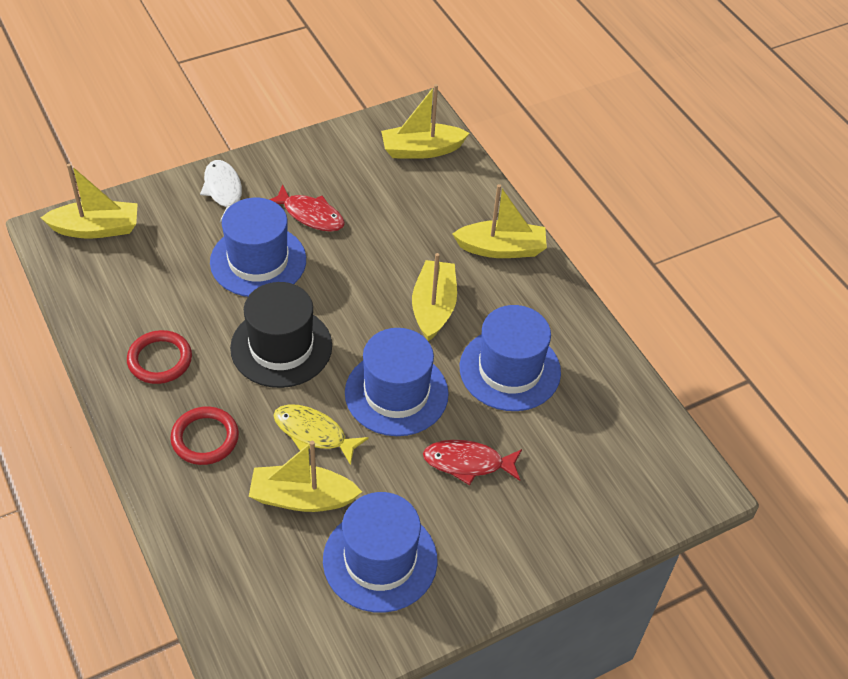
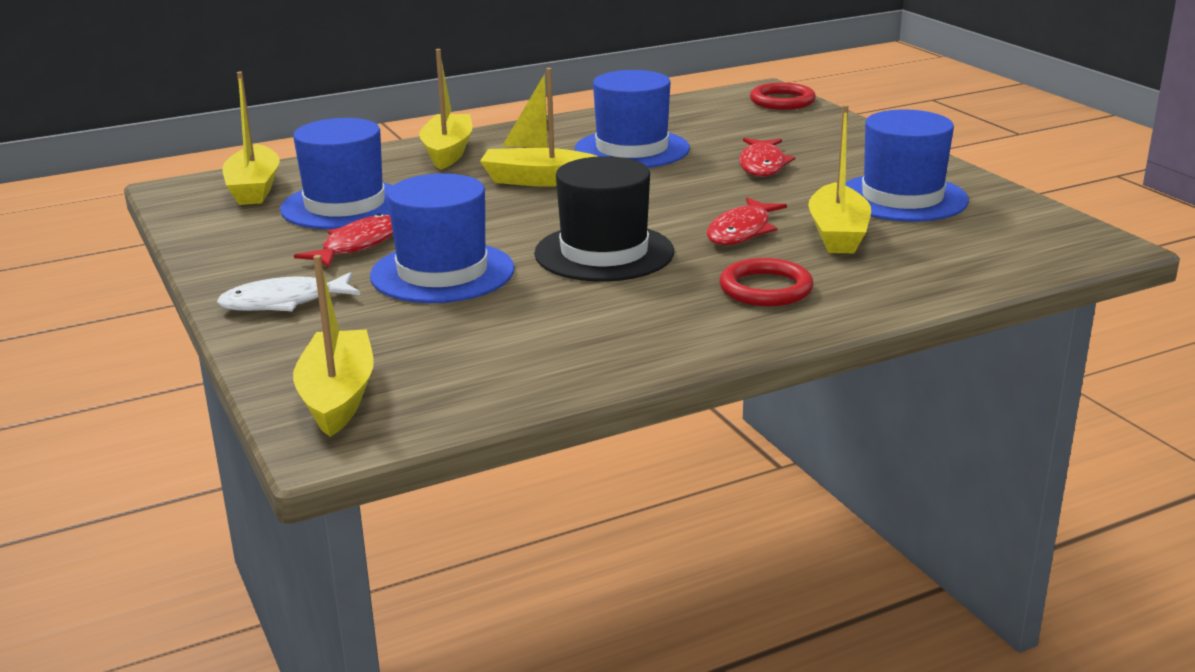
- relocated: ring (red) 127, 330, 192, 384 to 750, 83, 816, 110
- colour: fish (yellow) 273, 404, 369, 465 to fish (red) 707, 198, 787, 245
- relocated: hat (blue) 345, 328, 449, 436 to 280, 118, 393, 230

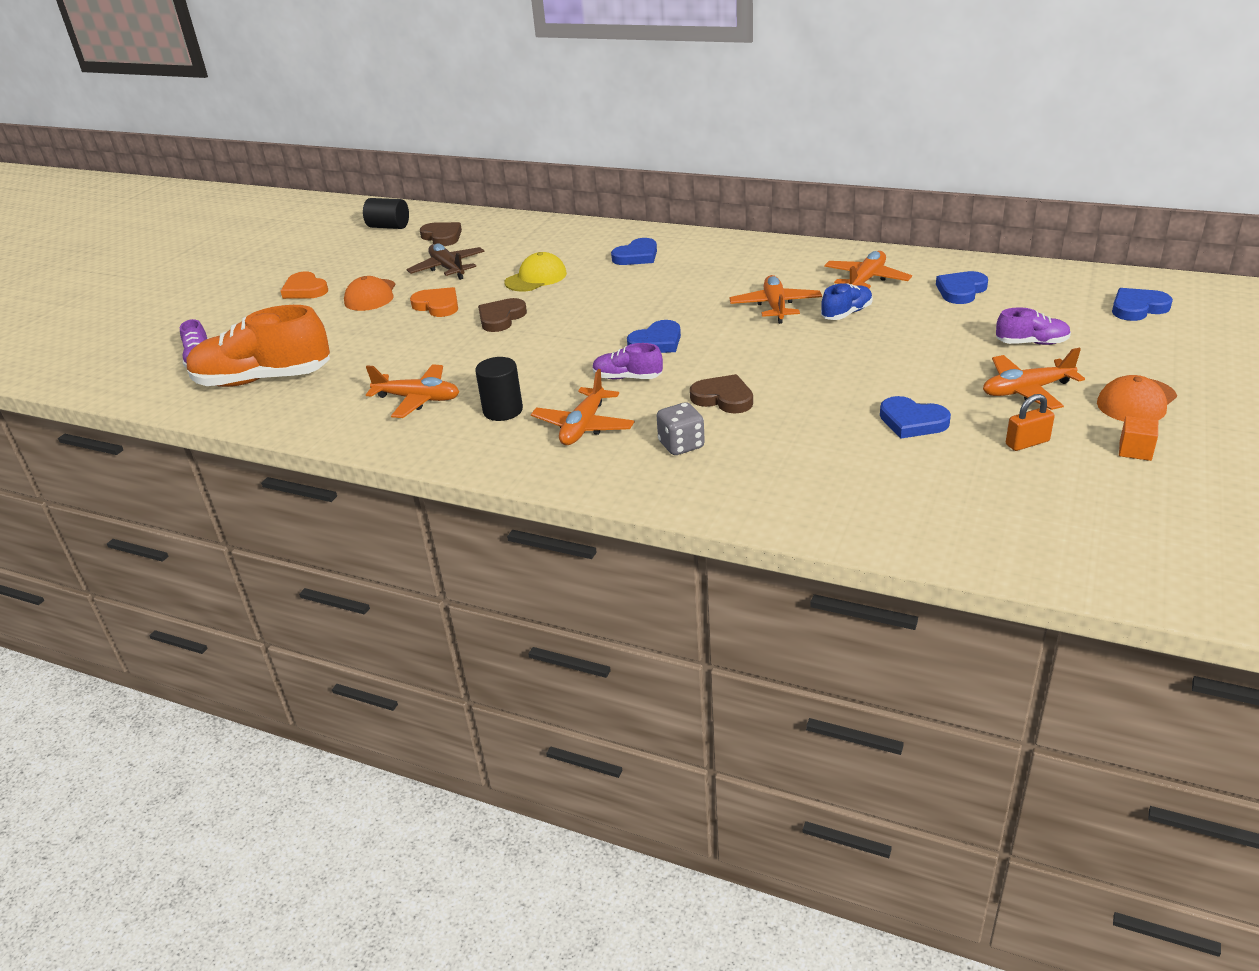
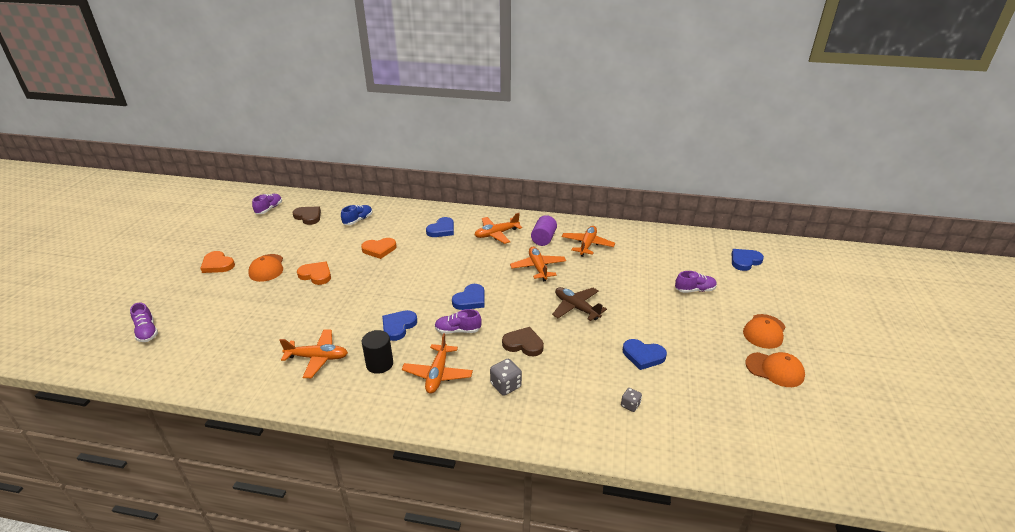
- missing: shoe (orange) 187, 305, 330, 387
- exchanged: cylinder (black) 363, 198, 409, 229 to shoe (purple) 252, 194, 282, 214
- relocated: plane (brown) 407, 243, 485, 280 to 552, 287, 607, 321
- missing: heart (brown) 478, 298, 527, 332
- exchanged: cap (yellow) 505, 252, 567, 291 to heart (orange) 361, 238, 397, 259
- relocated: shoe (blue) 821, 283, 873, 320 to 341, 205, 372, 225
- relocated: heart (blue) 936, 271, 988, 304 to 382, 310, 417, 341
- relocated: plane (orange) 983, 348, 1085, 410 to 474, 213, 522, 244
- missing: padlock (orange) 1006, 394, 1055, 451
- exchanged: cube (orange) 1119, 416, 1158, 461 to cap (orange) 745, 352, 805, 387
- appeared: cylinder (purple) 531, 215, 557, 246
- appeared: dice (grey) 621, 388, 642, 412

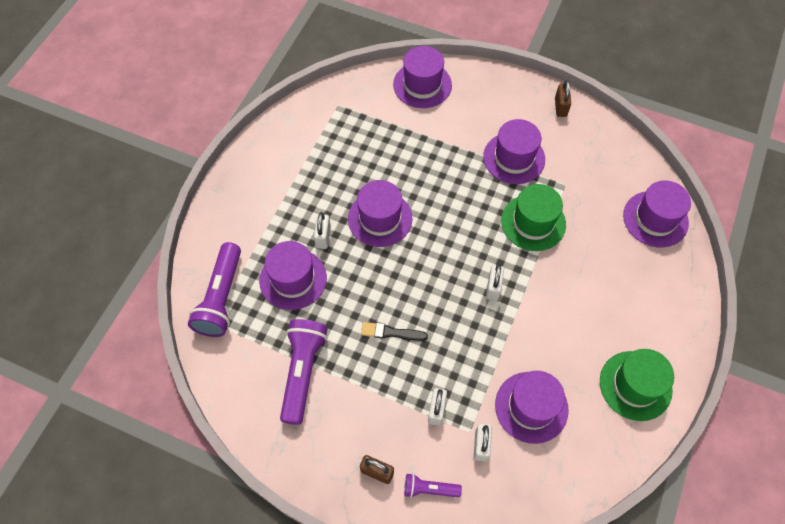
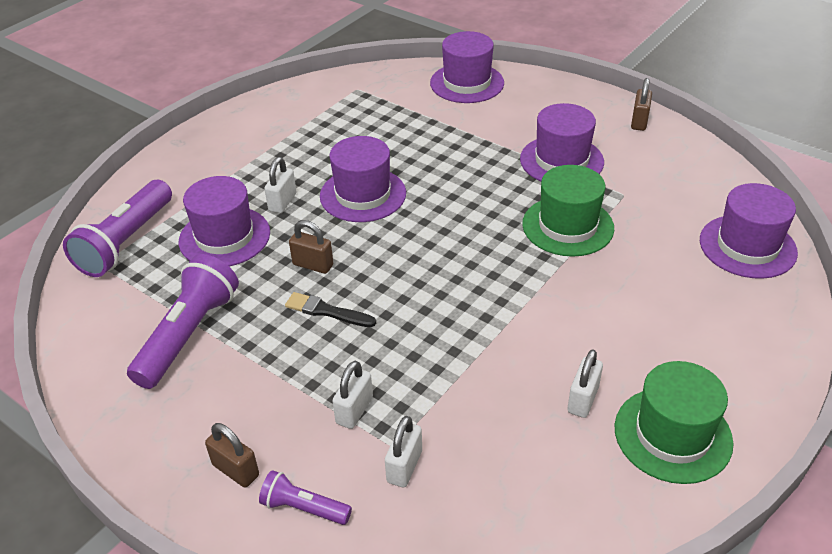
- relocated: padlock (white) 486, 264, 504, 301 to 567, 349, 603, 418
- missing: hat (purple) 495, 371, 569, 444
- appeared: padlock (brown) 289, 220, 333, 274

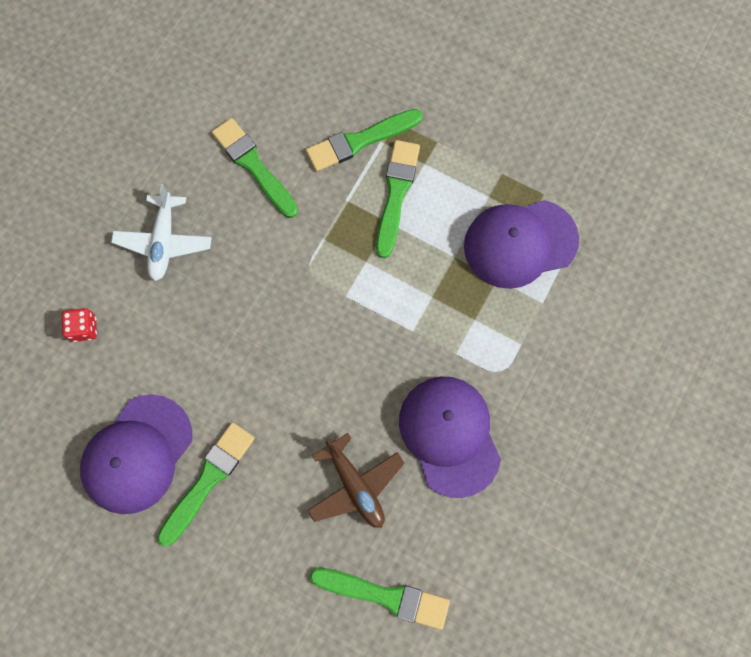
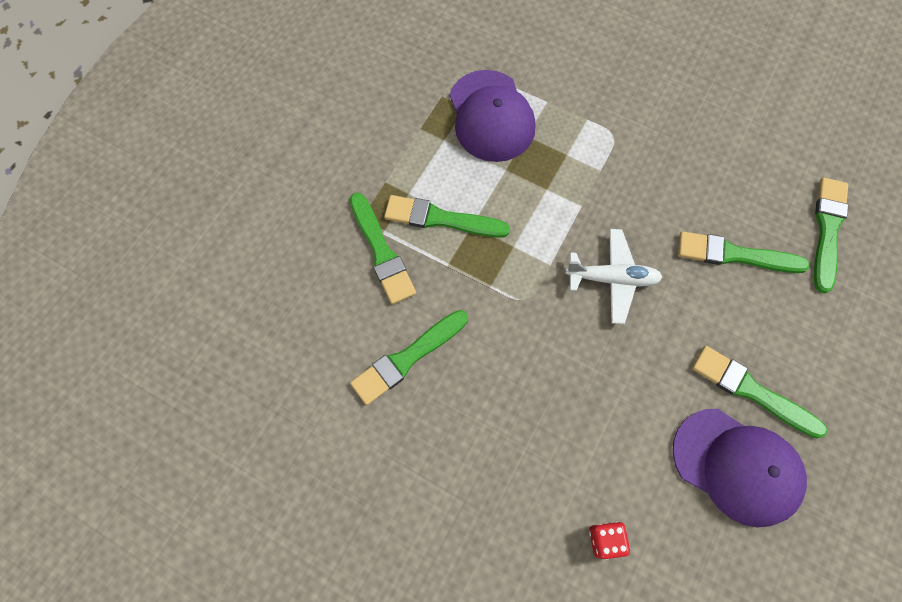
- relocated: plane (white) 111, 184, 212, 281 to 565, 229, 663, 324
- exchanged: plane (brown) 307, 433, 405, 528 to brush (green) 678, 231, 809, 273
- missing: cap (purple) 399, 377, 501, 498

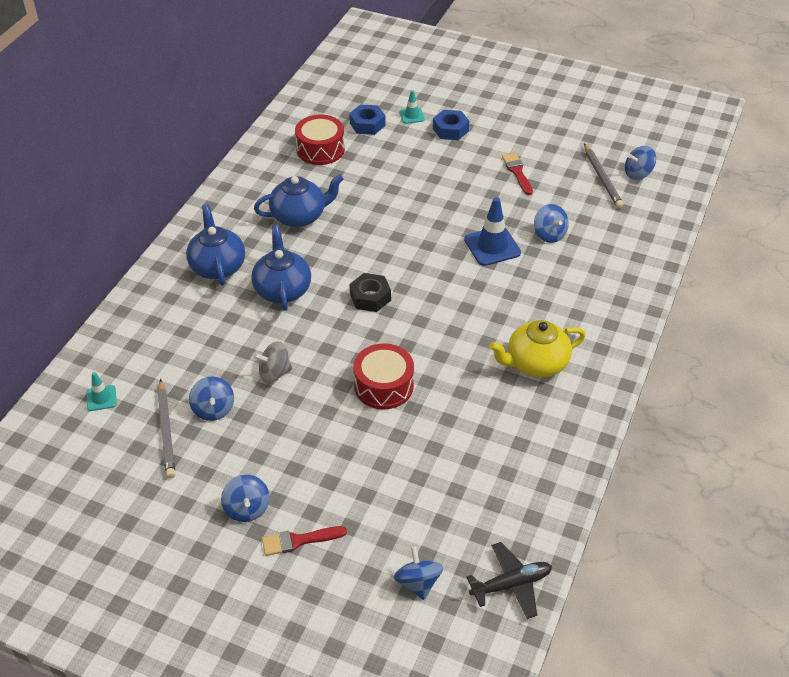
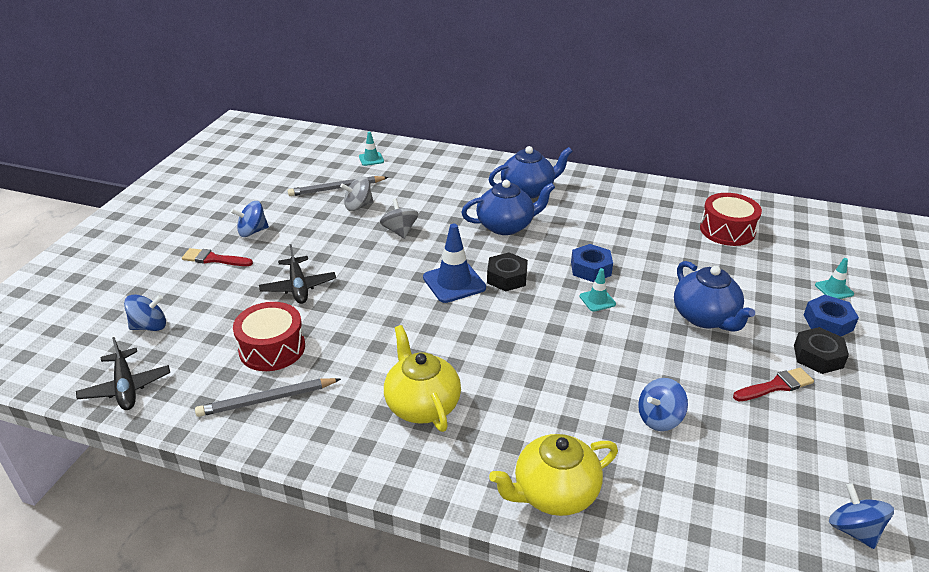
- colour: spinning top (blue) 189, 376, 234, 421 to spinning top (grey) 340, 176, 374, 211
- relocated: teapot (blue) 254, 175, 343, 227 to 674, 261, 755, 332
- spun: brush (red) 262, 526, 347, 556 = 182, 248, 253, 266 60 degrees counterclockwise
- relocated: nut (blue) 349, 104, 385, 135 to 571, 244, 613, 282
- relocated: drum (red) 354, 343, 414, 409 to 233, 302, 305, 371
- relocated: traffic cone (blue) 464, 197, 521, 266 to 423, 224, 486, 303
- relocated: pencil (grey) 584, 143, 624, 209 to 195, 378, 341, 417
- appeared: plane (black) 259, 244, 336, 304
- appeared: teapot (yellow) 489, 434, 618, 516
- appeared: traffic cone (turquoise) 580, 268, 616, 312
- appeared: nut (black) 794, 327, 849, 374

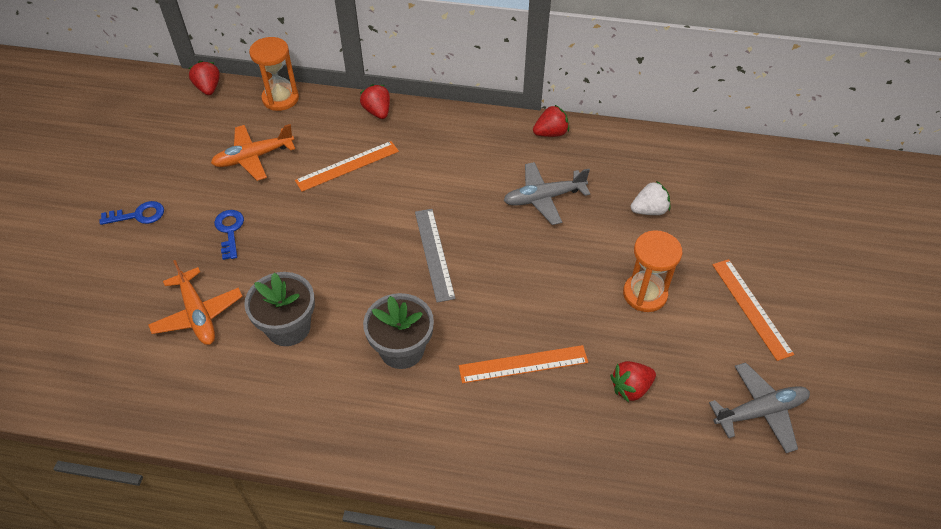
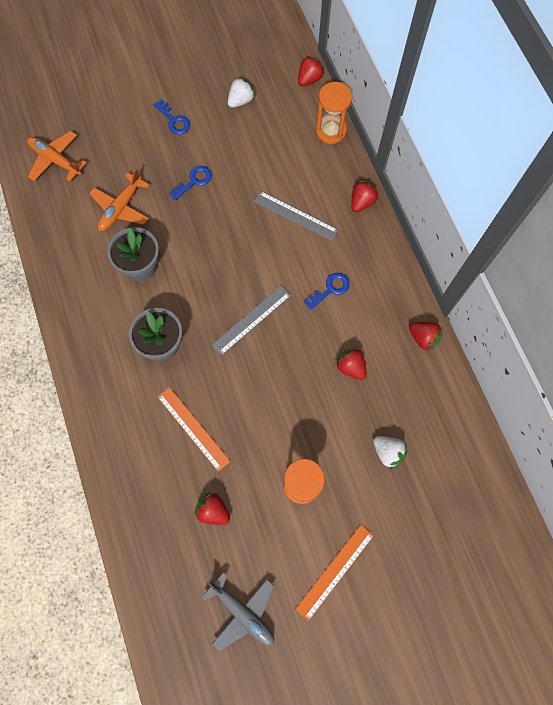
- relocated: plane (orange) 211, 124, 295, 181 to 27, 131, 87, 182
- colour: ruler (orange) 295, 141, 399, 192 to ruler (grey) 254, 191, 338, 241
- exchanged: plane (grey) 503, 162, 590, 225 to strawberry (red) 335, 347, 367, 380
- appeared: strawberry (white) 228, 77, 255, 108
- appeared: key (blue) 304, 273, 350, 310

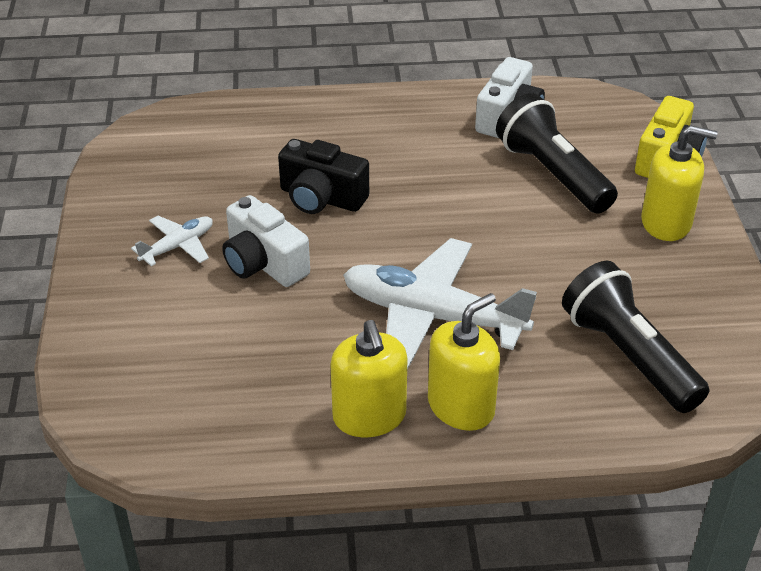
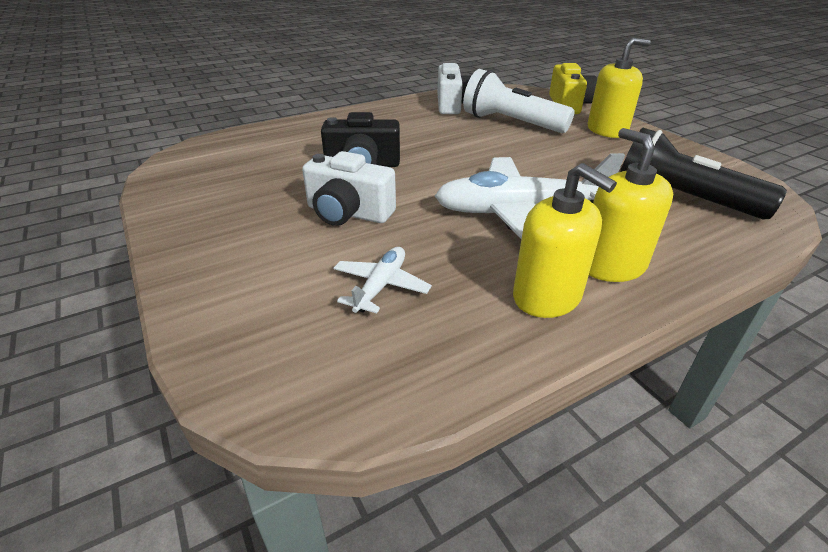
- relocated: plane (white) 131, 216, 213, 266 to 334, 247, 432, 314
- spun: soap dispenser (yellow) 428, 293, 500, 431 = 589, 128, 673, 282 45 degrees counterclockwise
- colour: flashlight (black) 496, 93, 618, 214 to flashlight (white) 463, 69, 575, 133

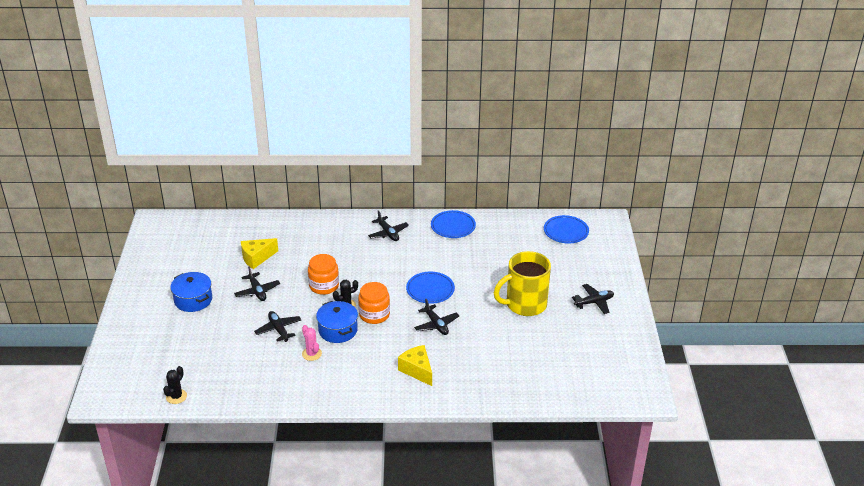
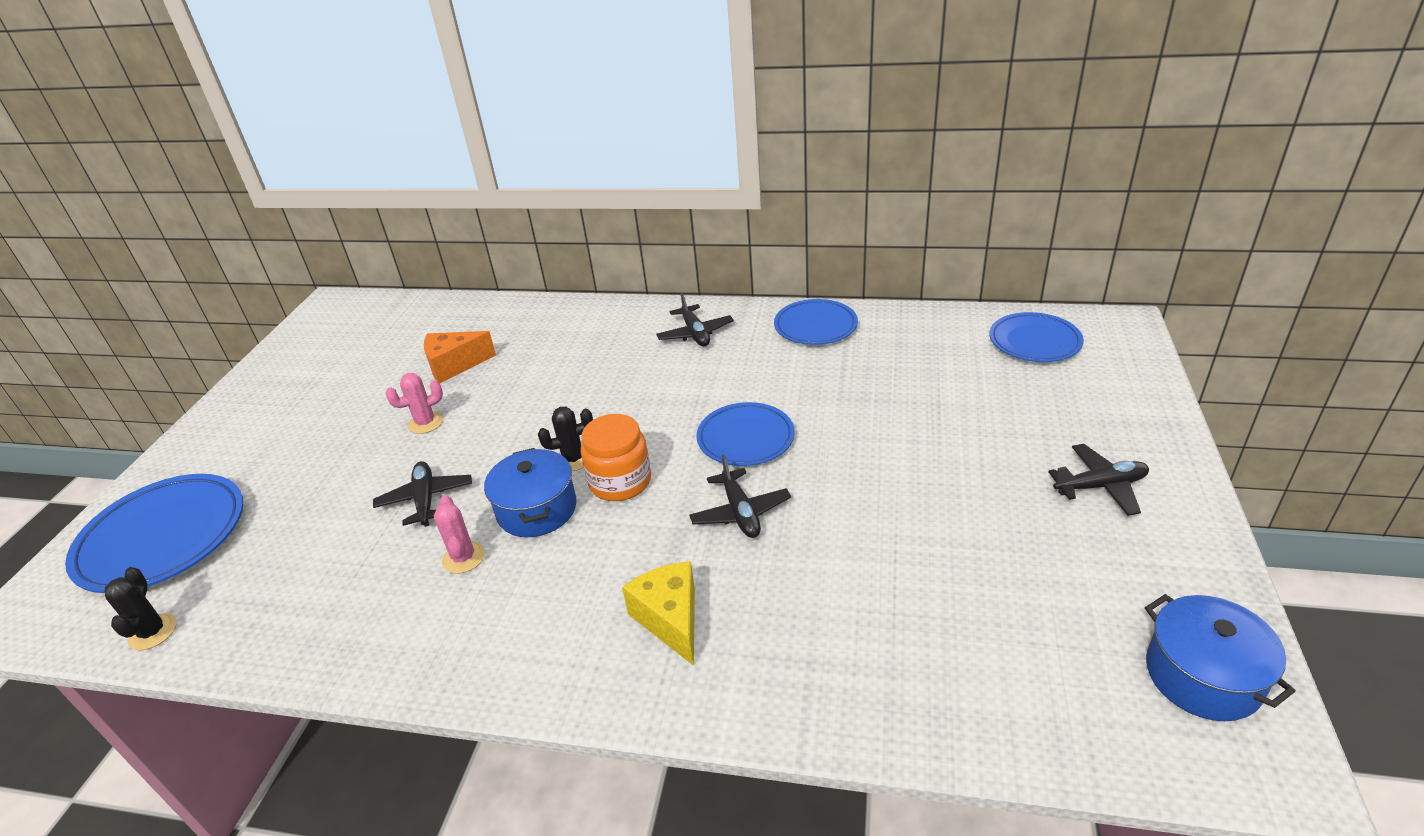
- spun: cactus (black) 163, 366, 187, 404 = 105, 567, 177, 650 45 degrees counterclockwise
- relocated: pot (blue) 170, 272, 212, 312 to 1145, 594, 1296, 721
- exchanged: plane (black) 234, 266, 280, 301 to cactus (pink) 385, 373, 443, 434
- colour: cheese (yellow) 241, 238, 278, 269 to cheese (orange) 424, 331, 496, 383
- missing: jar (orange) 308, 254, 339, 295
- missing: mug (yellow) 494, 251, 551, 316
- appeared: plate (blue) 65, 474, 243, 593

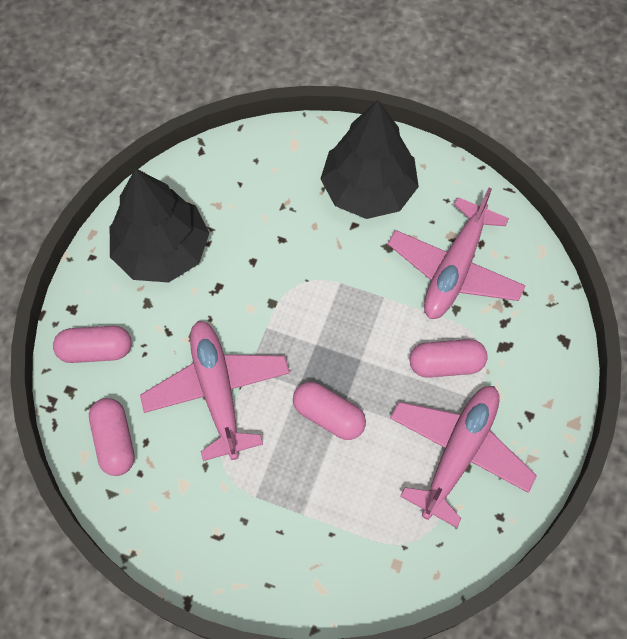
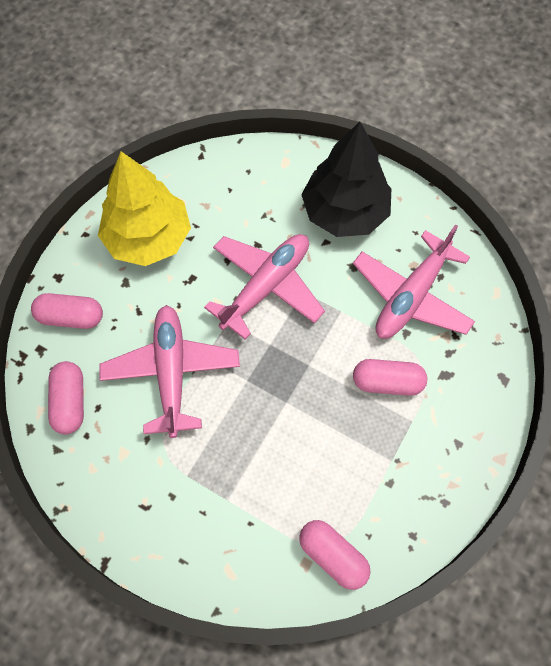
- colour: tree (black) 110, 168, 210, 283 to tree (yellow) 98, 151, 191, 266
- relocated: capsule (pink) 293, 382, 366, 440 to 299, 520, 371, 590
- relocated: plane (pink) 390, 386, 537, 528 to 204, 234, 325, 340

